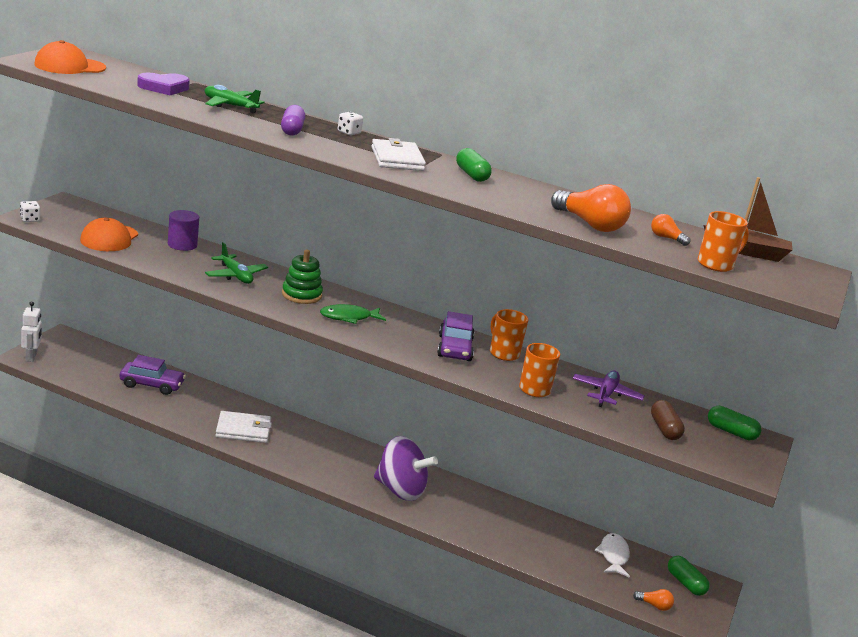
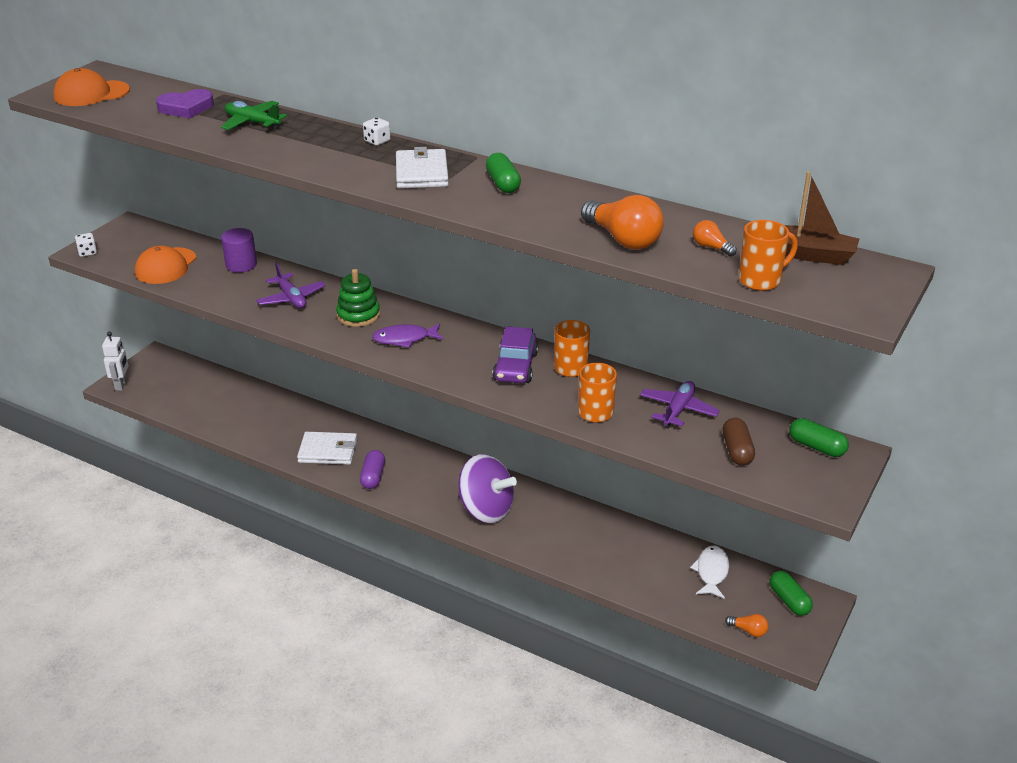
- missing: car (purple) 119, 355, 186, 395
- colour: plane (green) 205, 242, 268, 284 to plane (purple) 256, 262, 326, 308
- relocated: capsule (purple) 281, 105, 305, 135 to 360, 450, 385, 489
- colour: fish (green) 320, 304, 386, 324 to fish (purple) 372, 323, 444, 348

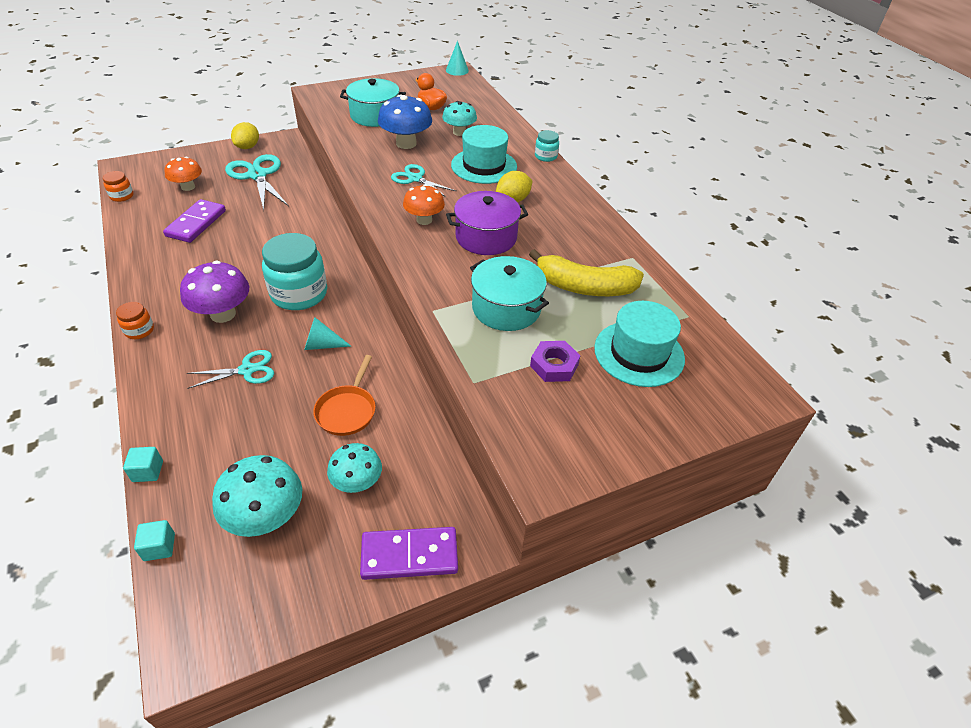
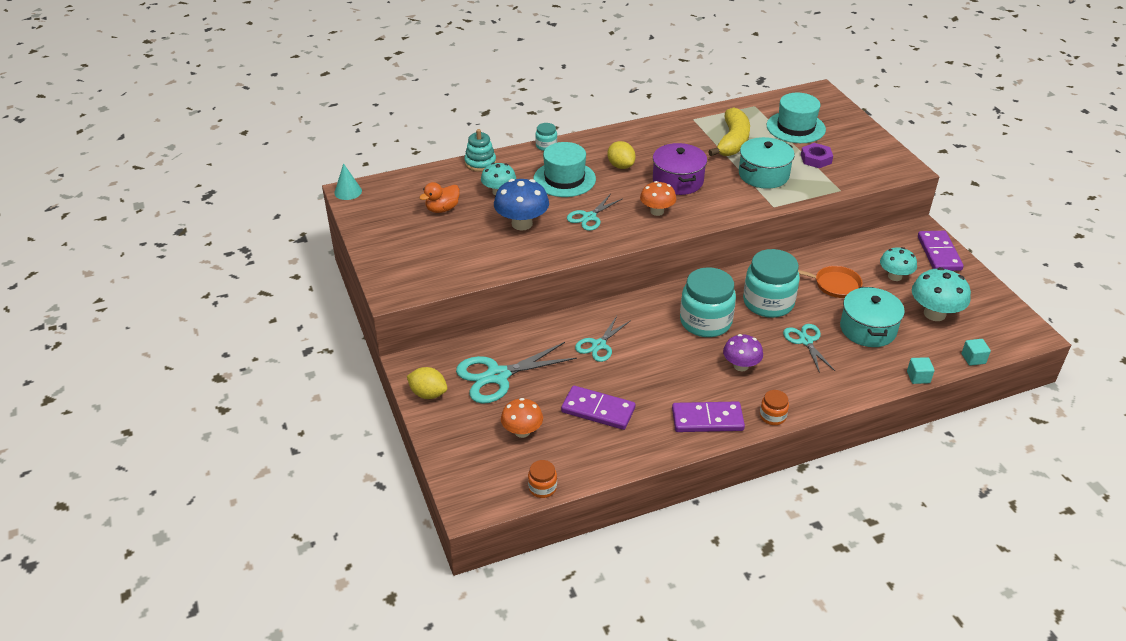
- size: mushroom (purple) 180, 261, 249, 323 = 723, 334, 763, 371 x0.67
- exchanged: cone (turquoise) 304, 317, 352, 350 to jar (turquoise) 743, 249, 800, 318
- relocated: pot (turquoise) 340, 78, 406, 127 to 840, 287, 905, 347
- appeared: stacking toy (turquoise) 464, 129, 496, 172
- appeared: scissors (turquoise) 575, 316, 631, 362
- appeared: domino (purple) 672, 401, 745, 432

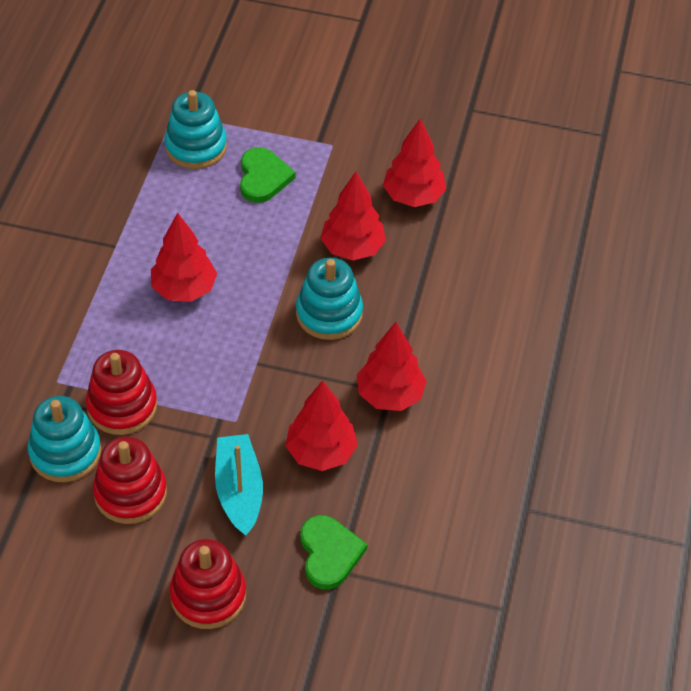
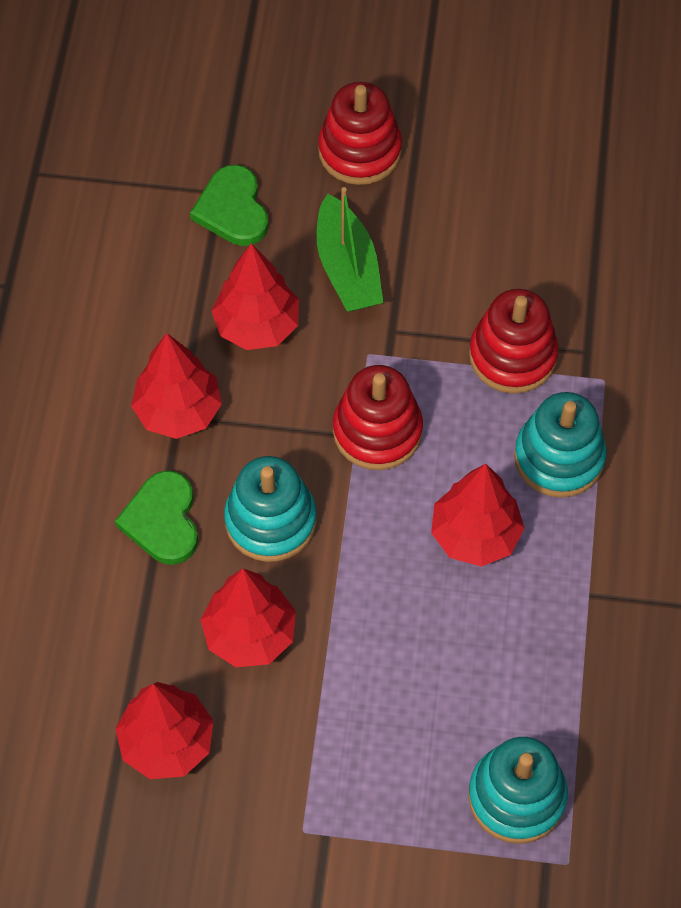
- relocated: stacking toy (turquoise) 28, 396, 101, 482 to 514, 392, 607, 498
- relocated: stacking toy (red) 93, 436, 167, 524 to 333, 365, 423, 470
- colour: boat (turquoise) 215, 434, 263, 536 to boat (green) 317, 187, 383, 312
- relocated: heart (green) 240, 147, 296, 203 to 115, 471, 198, 565

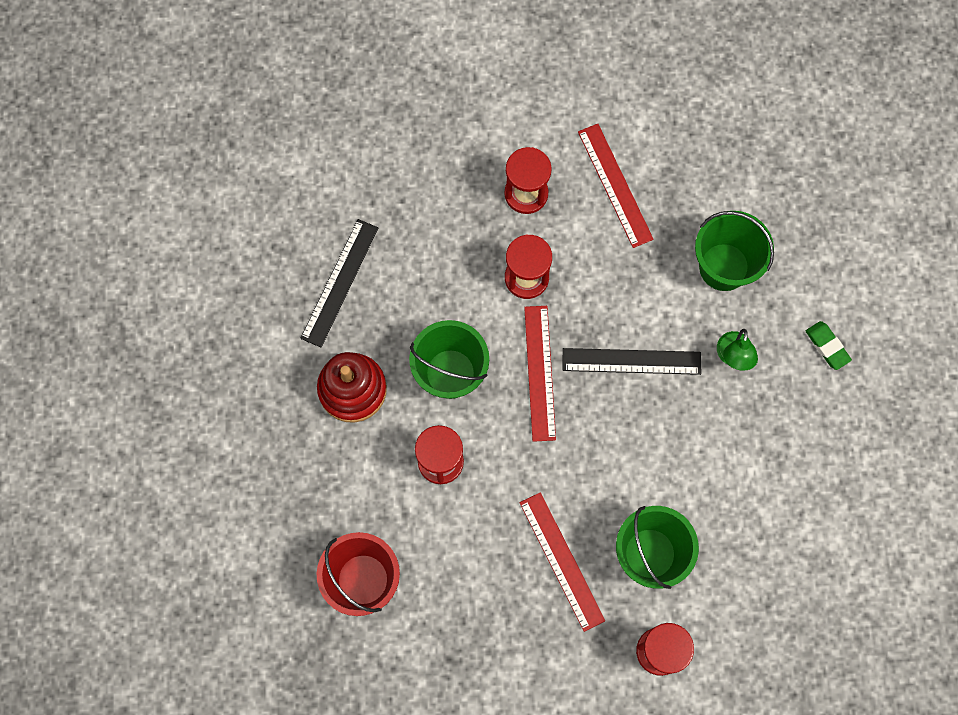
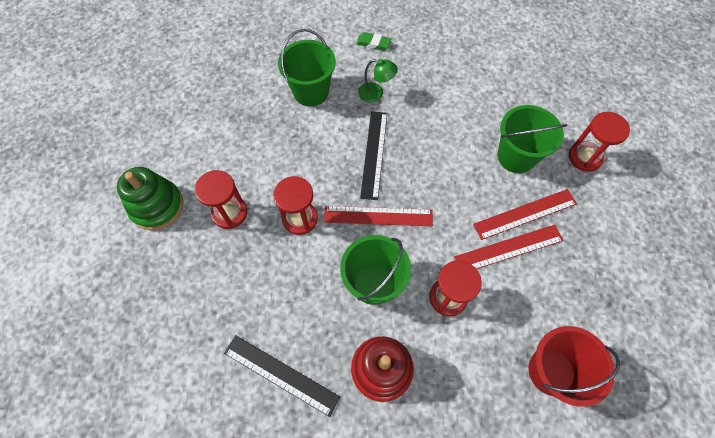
- relocated: ruler (red) 578, 124, 654, 248 to 454, 225, 564, 269
- spun: eraser (green) 805, 321, 852, 370 = 356, 32, 392, 51 45 degrees clockwise
- appeared: stacking toy (green) 117, 167, 184, 230

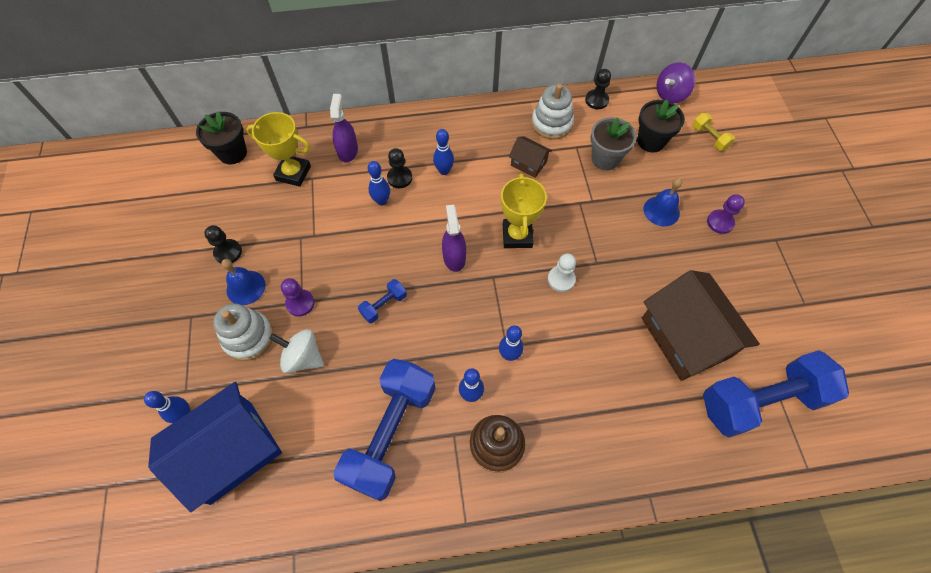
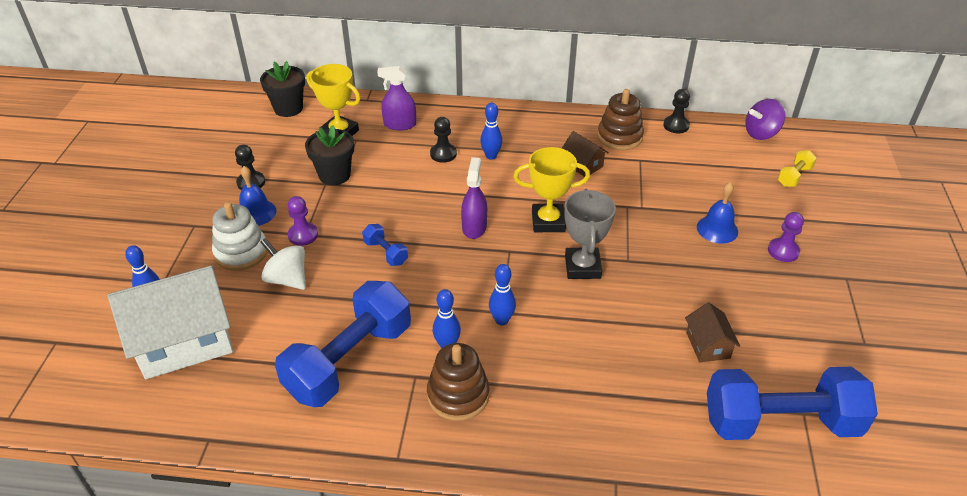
- colour: house (blue) 148, 382, 282, 512 to house (white) 108, 266, 233, 379
- spun: spray bottle (purple) 330, 94, 358, 162 = 377, 66, 416, 130 105 degrees counterclockwise
- spun: dumbbell (blue) 358, 279, 407, 323 = 362, 224, 408, 266 75 degrees clockwise
- missing: bowling pin (blue) 368, 161, 390, 206
- spun: trophy (yellow) 501, 174, 547, 248 = 513, 147, 590, 232 75 degrees clockwise
- colour: stacking toy (white) 531, 84, 574, 140 to stacking toy (brown) 597, 89, 644, 150
- exchanged: pawn (white) 548, 253, 576, 292 to trophy (grey) 564, 189, 616, 279
- missing: flower pot (grey) 590, 117, 637, 170
- relocated: flower pot (black) 637, 100, 685, 152 to 305, 125, 354, 185
- size: house (brown) 642, 270, 760, 381 = 685, 302, 740, 362 x0.46
- spun: dumbbell (yellow) 692, 113, 735, 151 = 778, 150, 817, 187 60 degrees clockwise

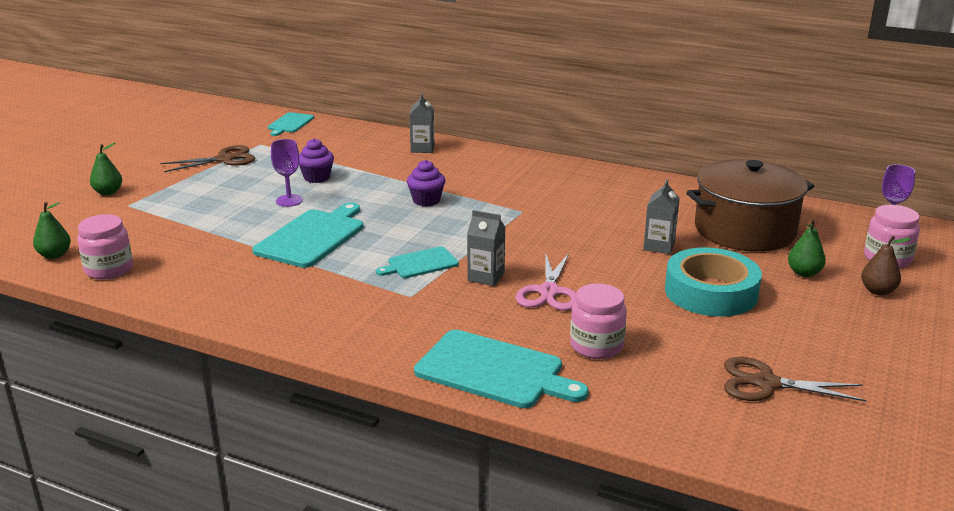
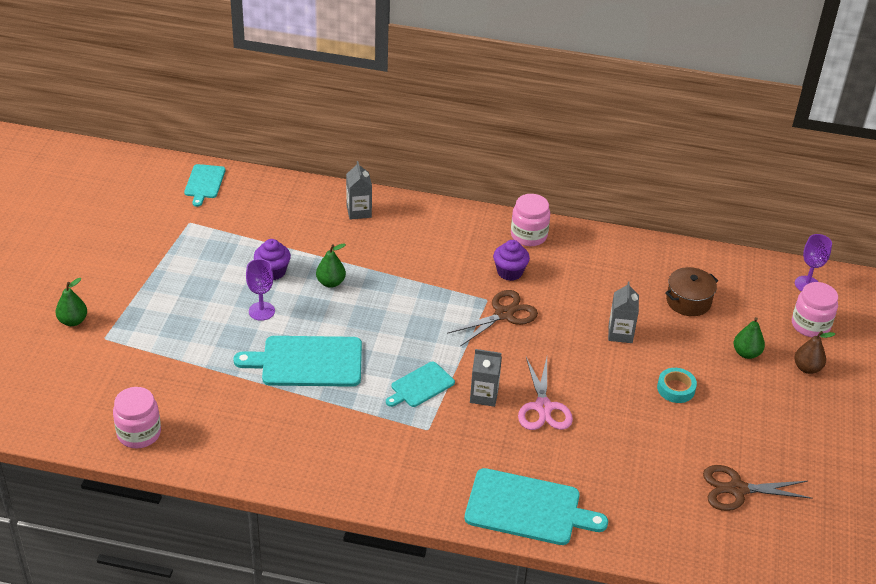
- relocated: pear (green) 33, 202, 71, 259 to 316, 244, 346, 288
- relocated: scissors (brown) 161, 145, 255, 172 to 447, 290, 538, 346
- spun: cutting board (turquoise) 252, 203, 364, 268 = 233, 336, 362, 387 105 degrees counterclockwise
- relocated: cupcake (purple) 407, 160, 445, 206 to 493, 240, 530, 281
- relocated: jar (pink) 570, 283, 627, 359 to 511, 194, 550, 246
- size: tape (turquoise) 665, 247, 762, 317 = 657, 368, 697, 403 x0.49
- size: pot (brown) 686, 159, 814, 252 = 665, 267, 718, 316 x0.51

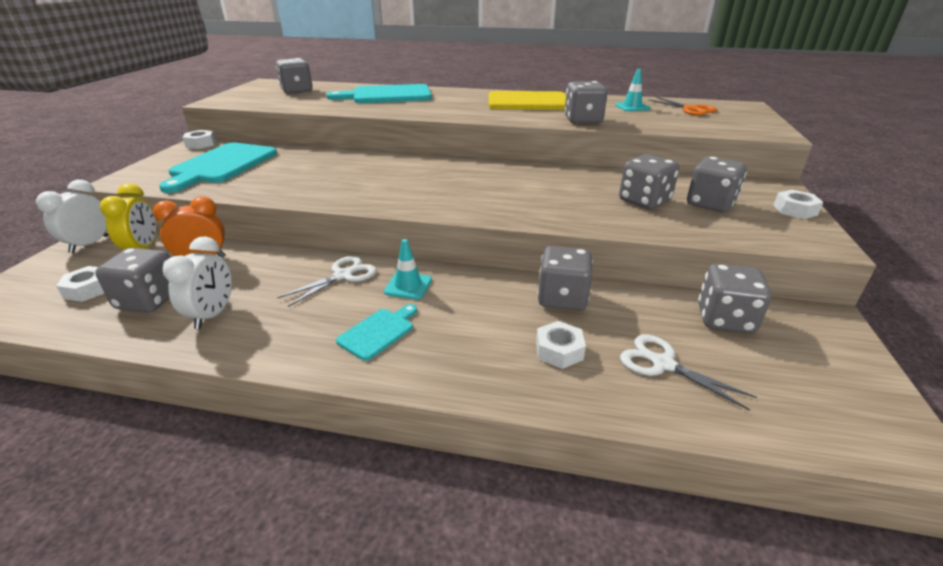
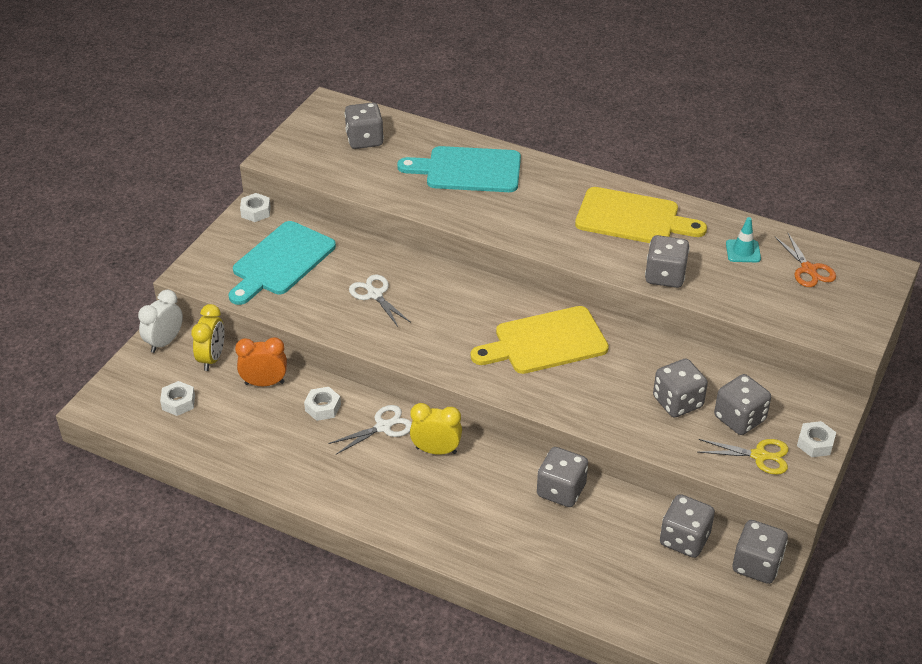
- relocated: dice (grey) 95, 248, 170, 313 to 733, 520, 788, 584
- missing: clock (white) 163, 236, 232, 329
- missing: cutting board (turquoise) 336, 304, 417, 361
- exchanged: traffic cone (turquoise) 384, 239, 432, 299 to clock (yellow) 410, 403, 462, 455
- relocated: nut (white) 536, 321, 586, 369 to 304, 387, 341, 421
- relocated: scissors (white) 620, 334, 757, 411 to 349, 274, 411, 327
- appeared: cutting board (yellow) 471, 306, 609, 374
- appeared: scissors (yellow) 698, 439, 789, 475

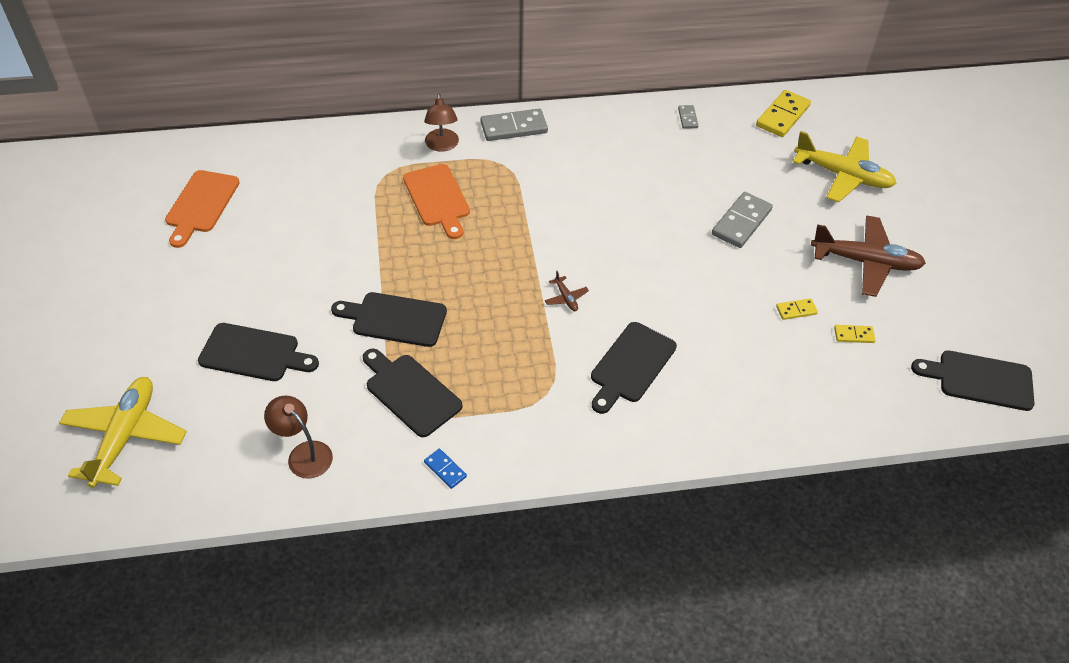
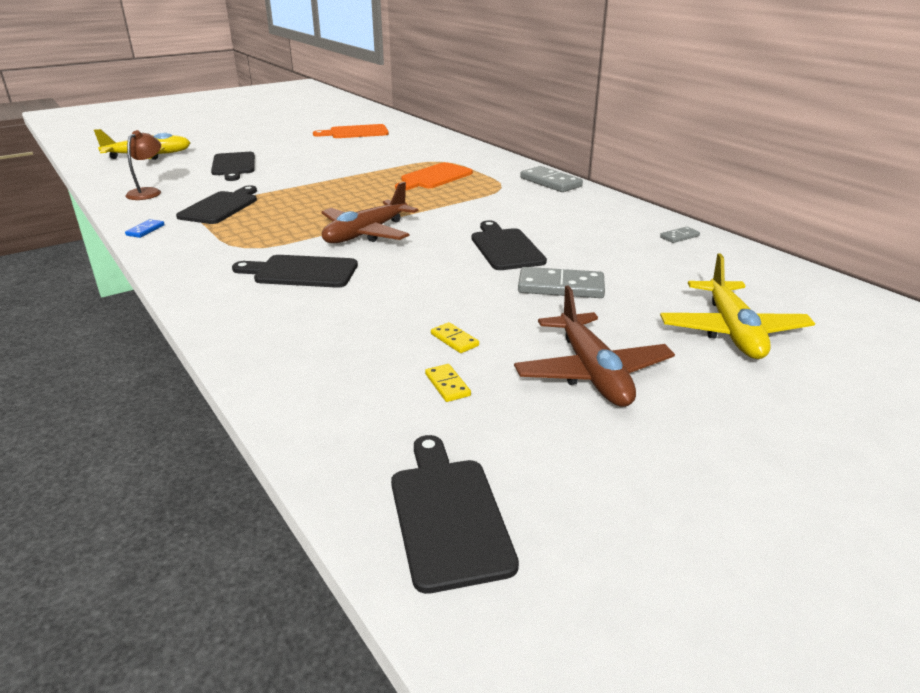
- relocated: cutting board (black) 331, 292, 447, 347 to 472, 220, 547, 270
- missing: lamp (brown) 424, 93, 459, 152
- size: plane (brown) 545, 271, 589, 311 = 321, 182, 419, 243 x2.44
- missing: domino (yellow) 756, 90, 811, 137

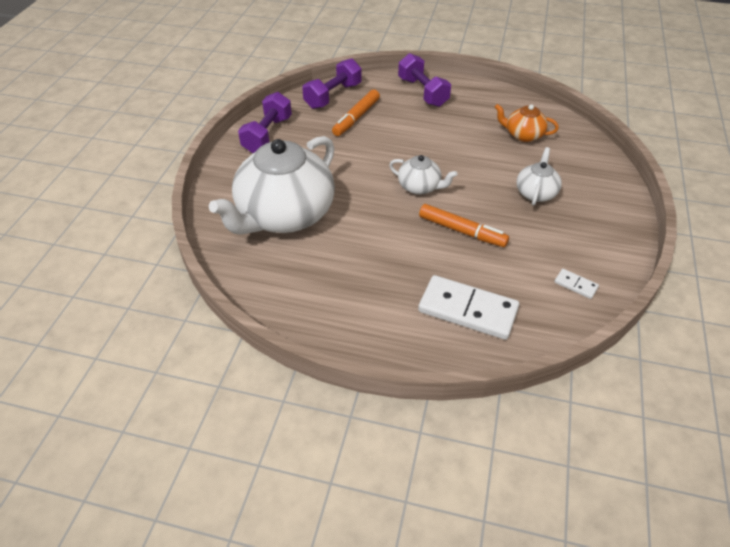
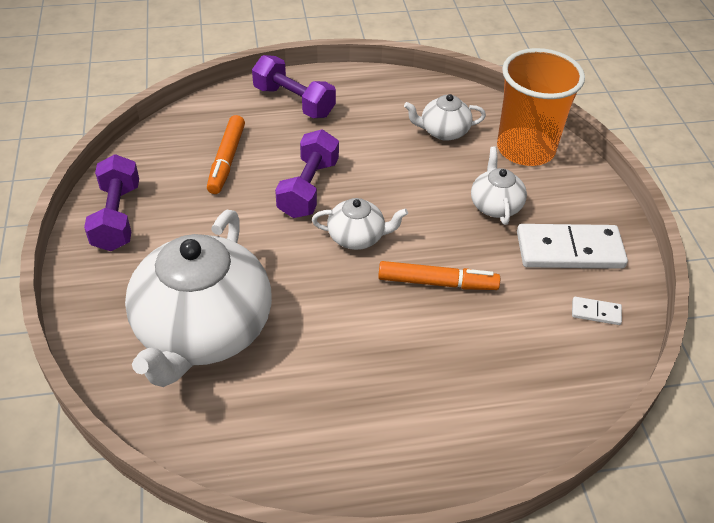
- relocated: dumbbell (purple) 302, 58, 362, 109 to 275, 129, 339, 218
- relocated: domino (white) 418, 275, 519, 340 to 517, 224, 628, 269
- colour: teapot (orange) 495, 104, 559, 142 to teapot (white) 404, 94, 486, 141
- appeared: cup (orange) 497, 48, 585, 166

